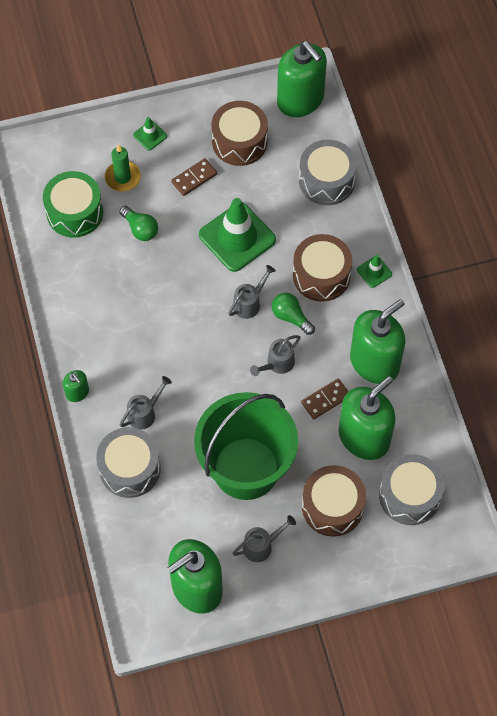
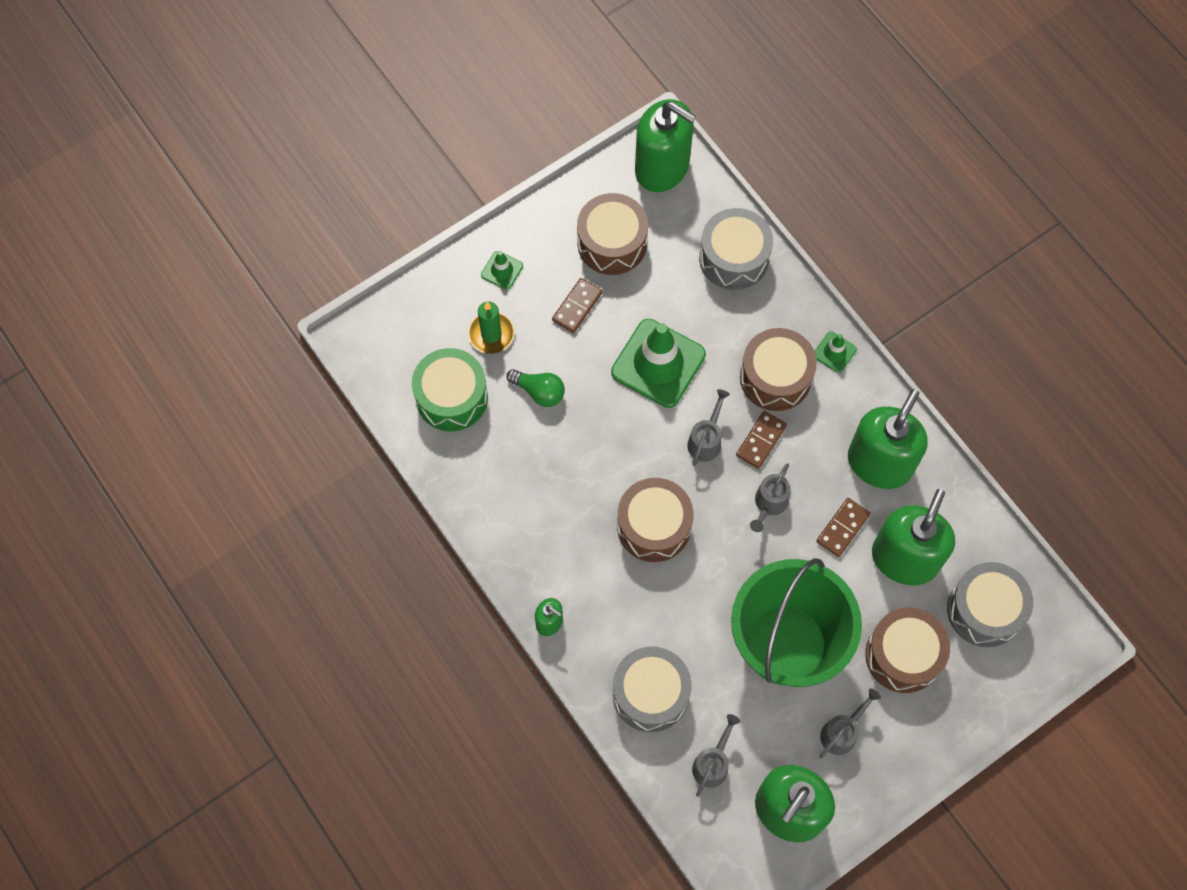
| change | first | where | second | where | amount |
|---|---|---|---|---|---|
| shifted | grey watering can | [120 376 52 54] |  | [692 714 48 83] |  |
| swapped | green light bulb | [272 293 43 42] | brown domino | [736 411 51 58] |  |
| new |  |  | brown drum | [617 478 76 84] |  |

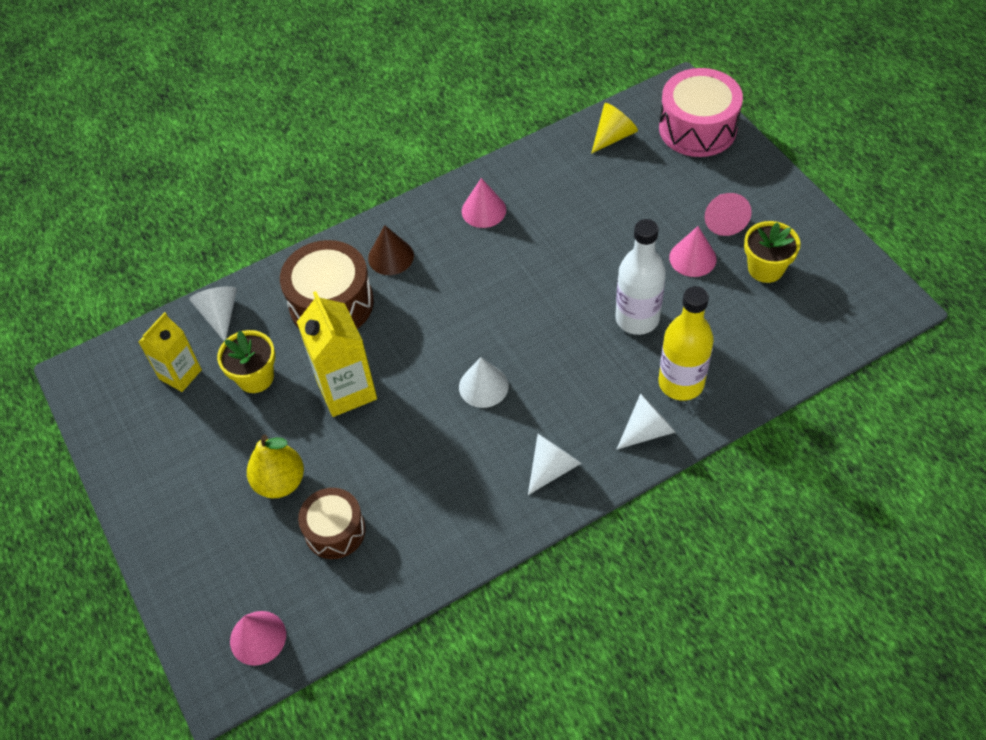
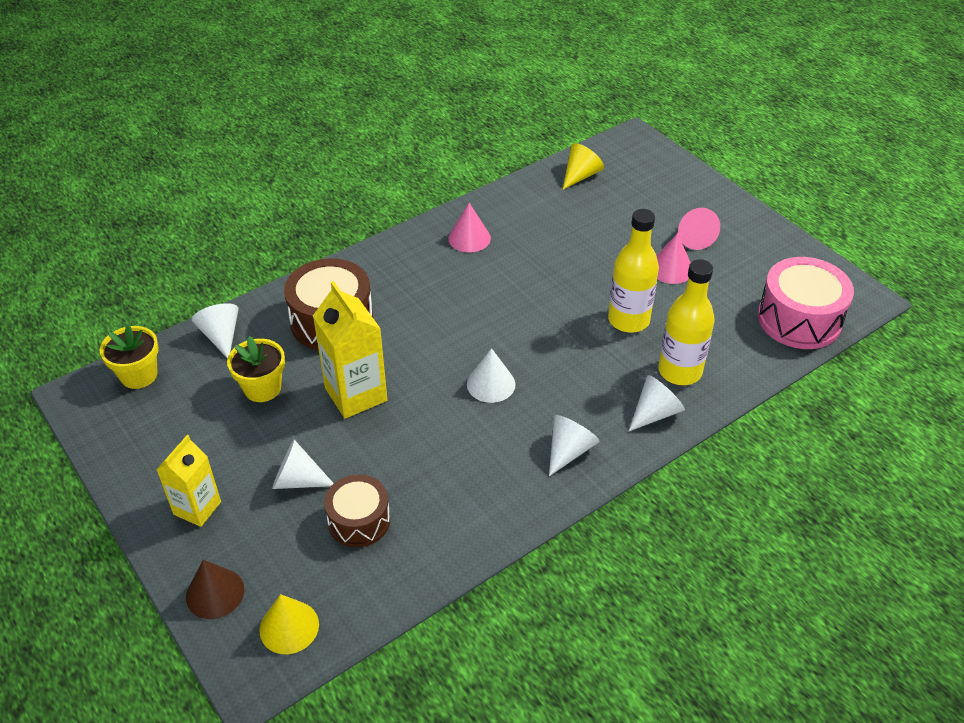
| change | first | where | second | where | amount |
|---|---|---|---|---|---|
| shifted | yellow carton | [138 312 64 80] |  | [157 435 64 92] |  |
| repainted | pink cone | [230 611 56 55] | yellow cone | [259 594 60 60] |  |
| swapped | yellow pear | [247 435 57 63] | white cone | [272 440 62 49] |  |
| shifted | brown cone | [368 225 46 50] |  | [186 560 58 59] |  |
| repainted | white bottle | [615 219 51 116] | yellow bottle | [608 209 51 123] |  |
| shifted | pink drum | [659 68 84 89] |  | [758 257 96 92] |  |
| shifted | yellow flower pot | [744 221 57 62] |  | [100 325 59 64] |  |

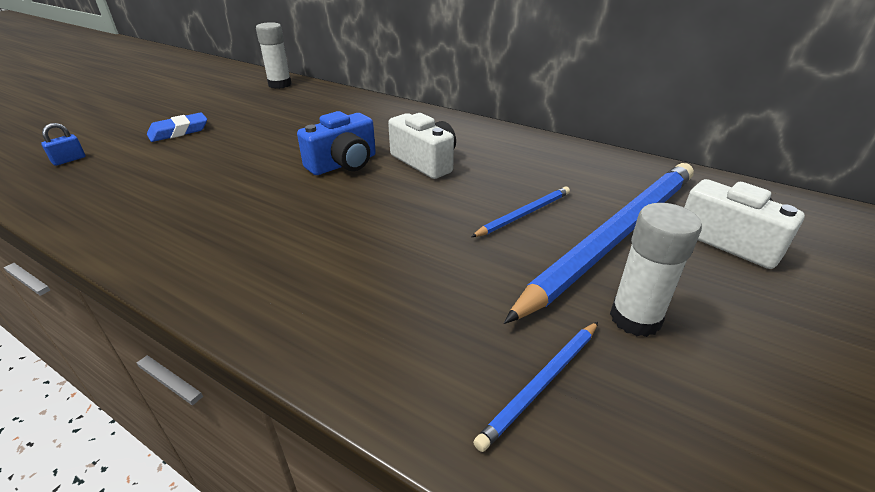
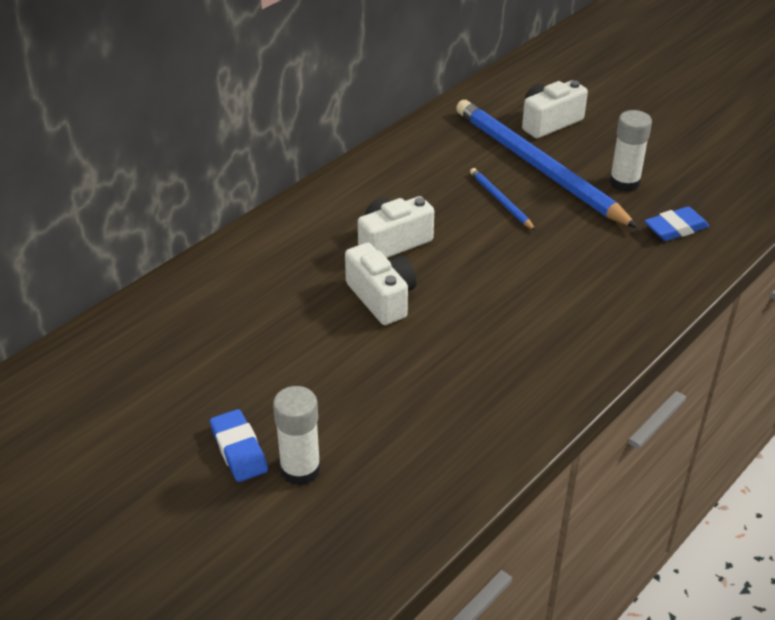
| change | first | where | second | where | amount |
|---|---|---|---|---|---|
| gone | blue padlock | [41 123 44 43] |  |  |  |
| shifted | white glue stick | [256 22 36 67] |  | [273 386 48 100] |  |
| repainted | blue camera | [297 111 79 64] | white camera | [345 243 71 82] |  |
| swapped | blue pencil | [473 322 125 130] | blue eraser | [645 206 64 35] |  |

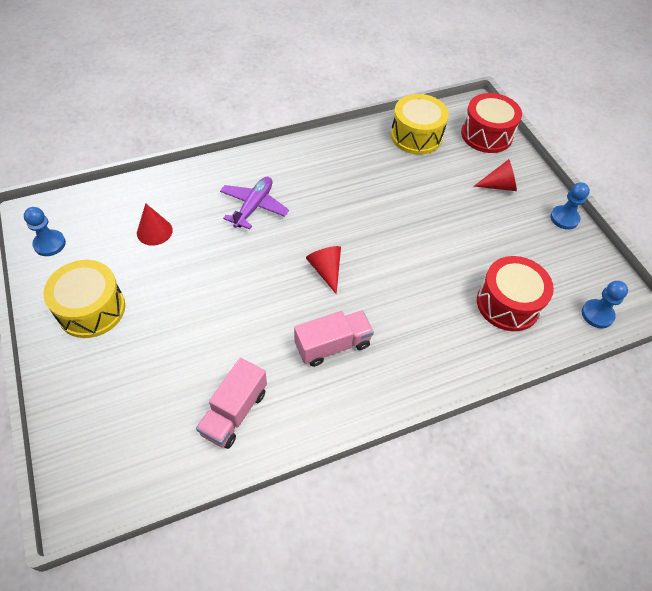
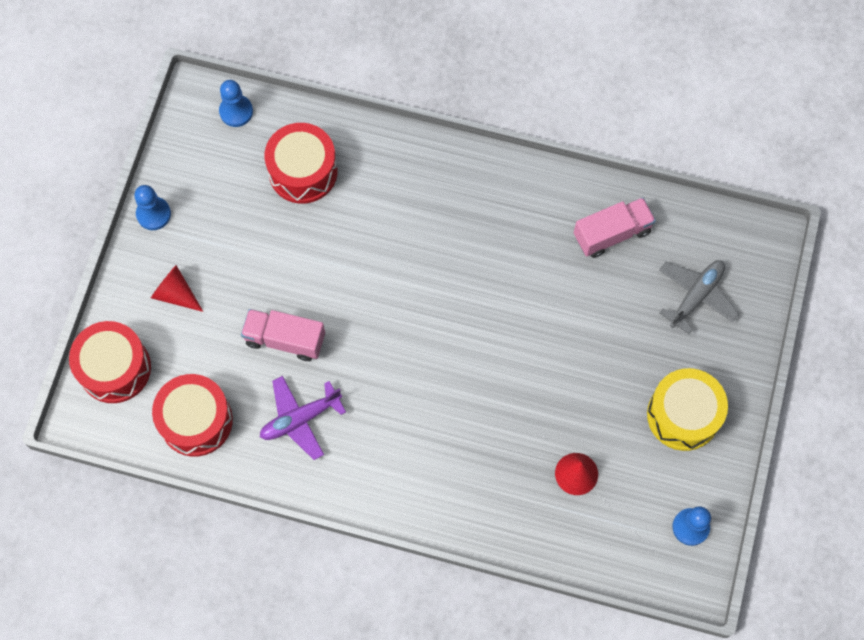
| change | first | where | second | where | amount |
|---|---|---|---|---|---|
| shifted | purple plane | [220 177 69 52] |  | [260 376 86 84] |  |
| shifted | pink truck | [294 310 80 56] |  | [241 309 84 52] |  |
| gone | red cone | [306 246 35 48] |  |  |  |
| repainted | yellow drum | [391 94 58 61] | red drum | [152 374 81 83] |  |
| new |  |  | grey plane | [659 260 80 74] |  |

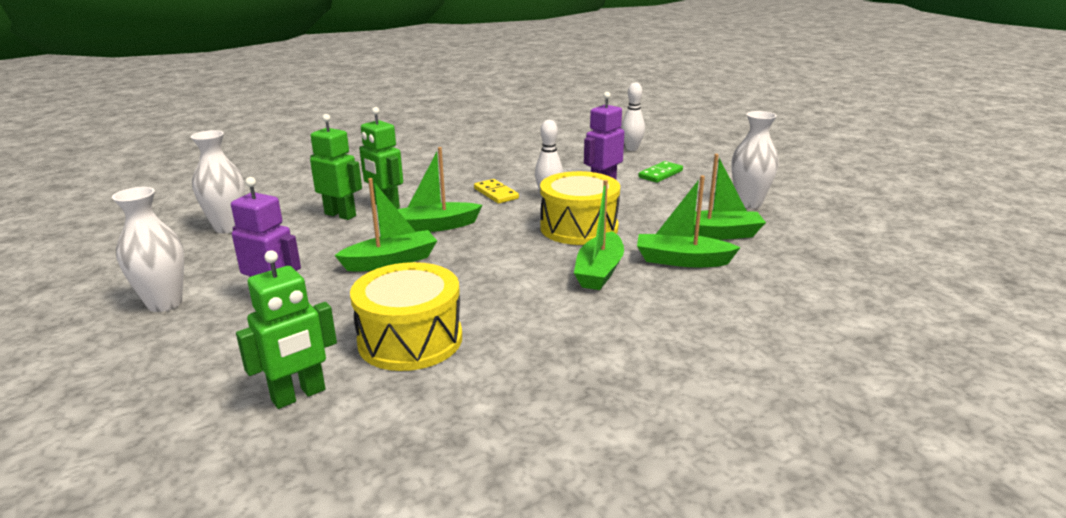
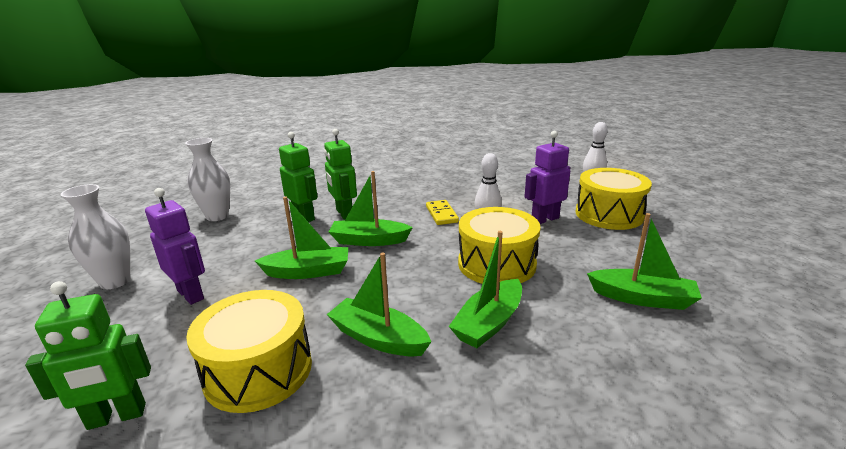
| change | first | where | second | where | amount |
|---|---|---|---|---|---|
| shifted | green boat | [637 175 104 92] |  | [327 253 104 104] |  |
| swapped | green domino | [639 161 44 22] | yellow drum | [575 168 77 62] |  |
| gone | white vase | [732 111 47 98] |  |  |  |

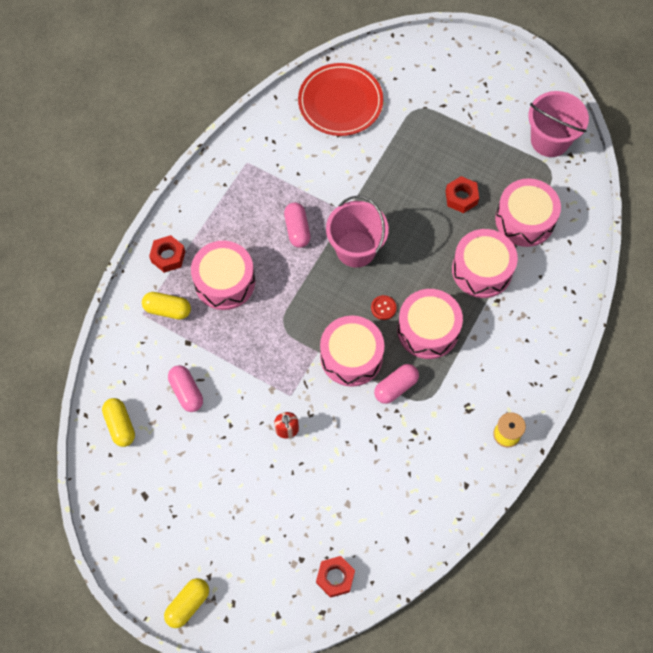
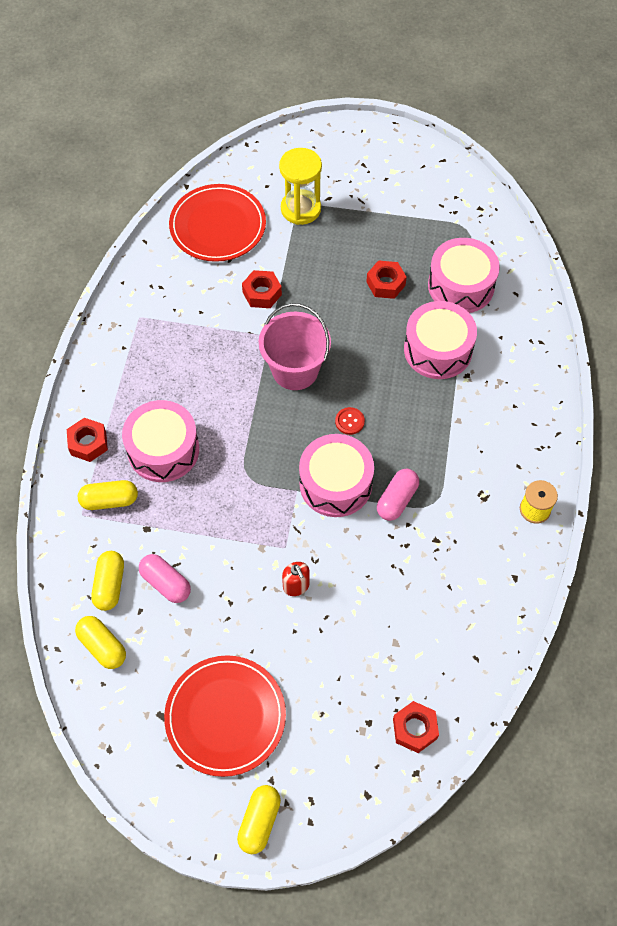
| change | first | where | second | where | amount |
|---|---|---|---|---|---|
| gone | pink capsule | [284 203 26 45] |  |  |  |
| gone | pink drum | [397 289 66 70] |  |  |  |
| gone | pink bucket | [528 91 61 66] |  |  |  |
| new |  |  | yellow capsule | [91 551 33 60] |  |
| new |  |  | red plate | [164 655 122 122] |  |
| new |  |  | red nut | [242 270 40 38] |  |
| new |  |  | yellow hourglass | [279 148 43 77] |  |

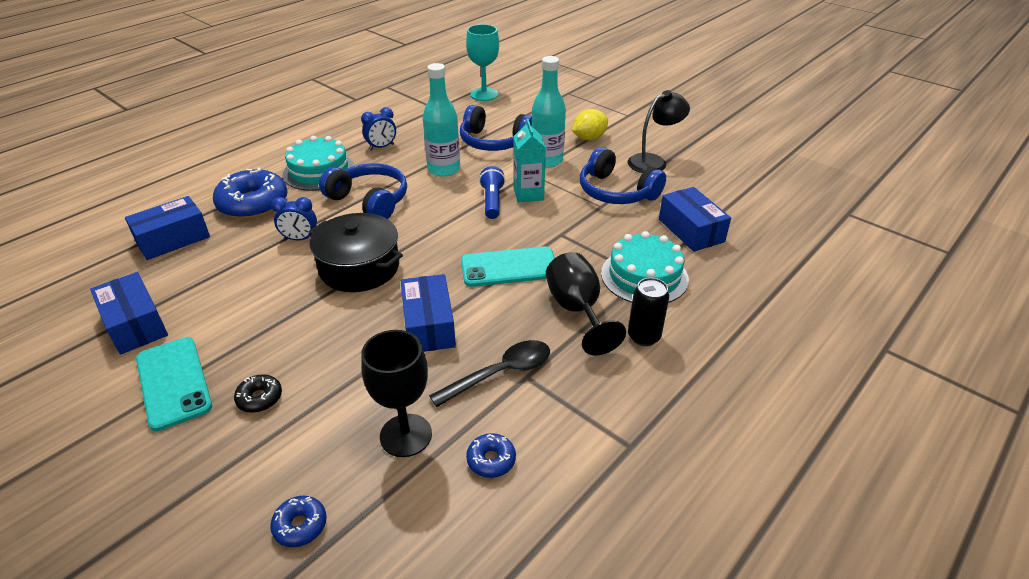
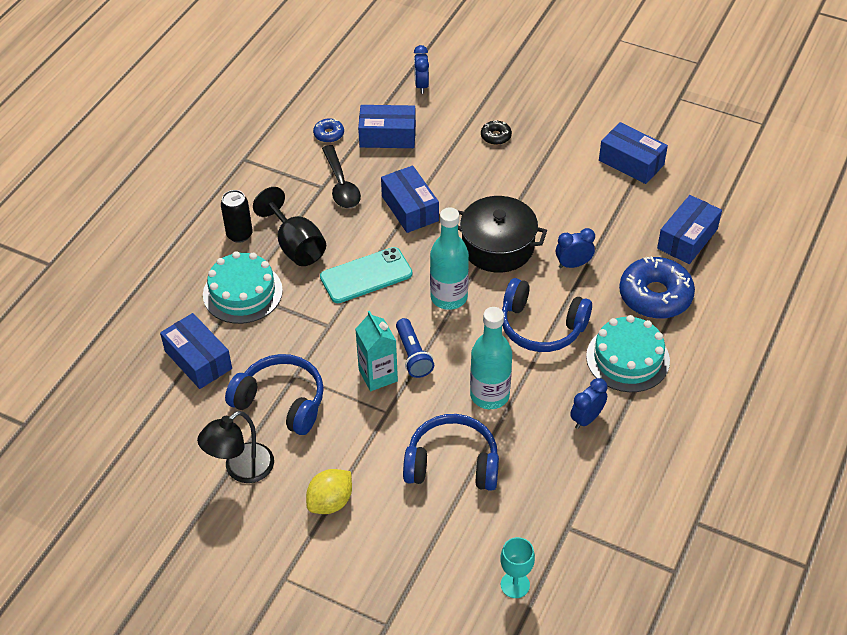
| change | first | where | second | where | amount |
|---|---|---|---|---|---|
| gone | turquoise phone | [136 337 76 94] |  |  |  |
| swapped | blue donut | [270 496 57 51] | blue clock | [414 45 15 49] |  |
| swapped | black goblet | [361 330 71 127] | blue box | [358 105 58 43] |  |
| rotated | black spoon | [429 340 121 67] |  | [322 145 39 63] | 60 degrees counterclockwise |
| scaled | turquoise goblet | [466 24 33 77] |  | [500 537 35 61] | x0.66 |
| shifted | turquoise bottle | [531 56 35 112] |  | [430 207 39 103] |  |

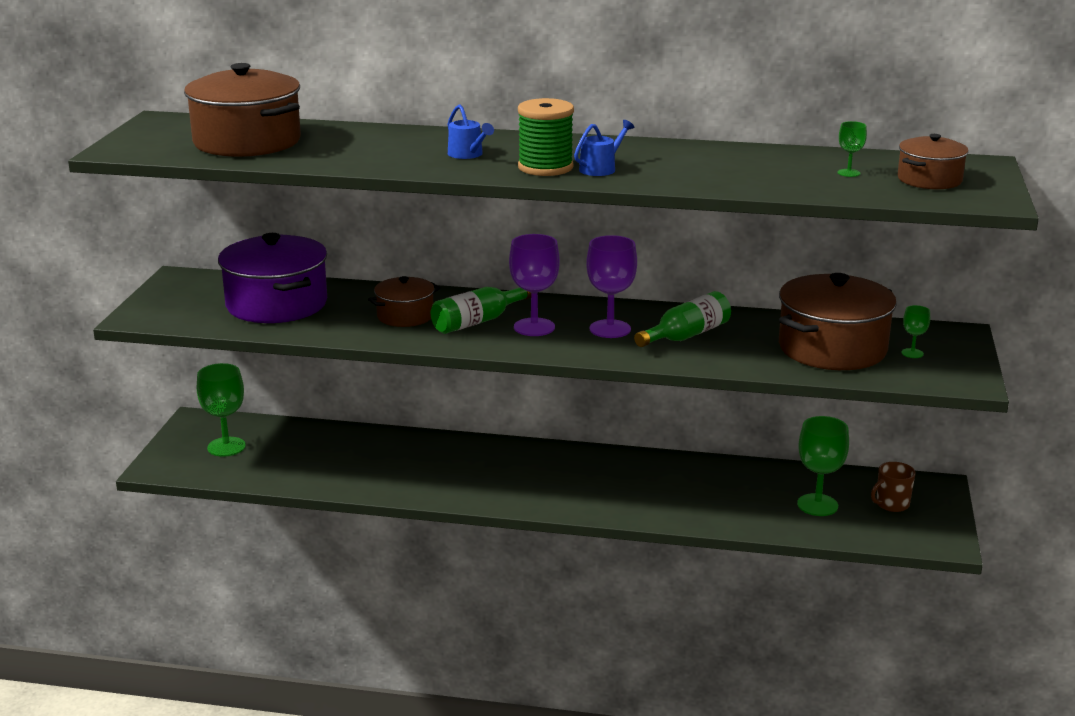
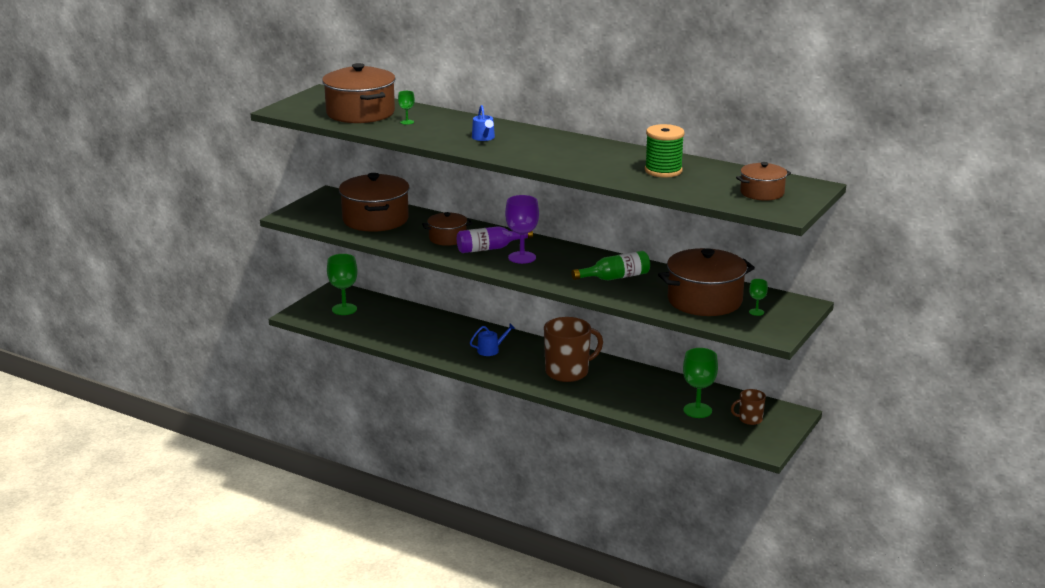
| change | first | where | second | where | amount |
|---|---|---|---|---|---|
| repainted | purple pot | [218 233 109 90] | brown pot | [339 173 70 59] |  |
| repainted | green bottle | [431 287 100 47] | purple bottle | [457 226 76 27] |  |
| shifted | green spool | [518 98 56 78] |  | [645 124 40 54] |  |
| shifted | blue watering can | [574 120 60 56] |  | [470 324 46 32] |  |
| gone | purple goblet | [586 235 51 103] |  |  |  |
| shifted | green goblet | [838 121 29 56] |  | [398 91 17 34] |  |
| new |  |  | brown mug | [544 317 59 65] |  |

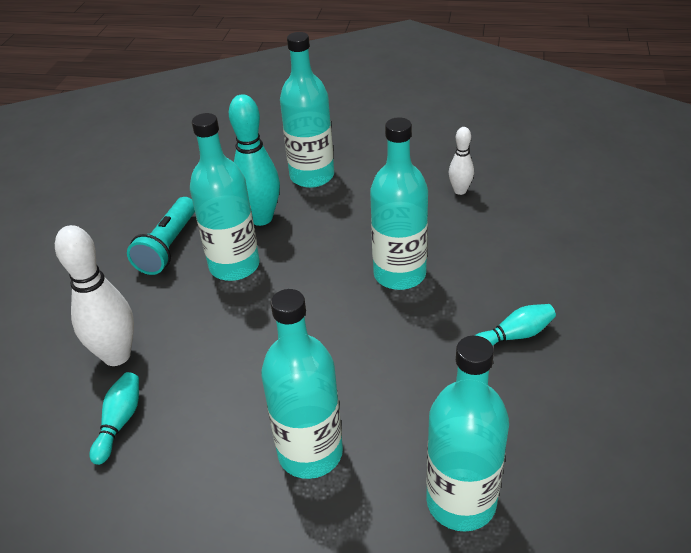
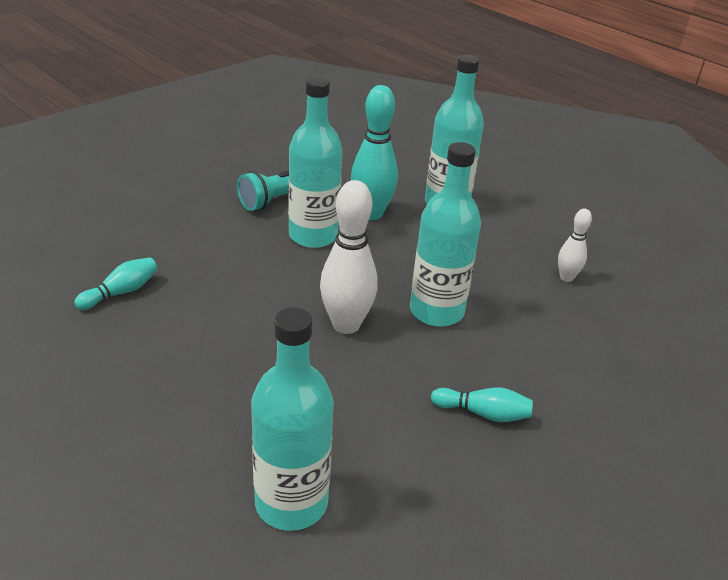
| change | first | where | second | where | amount |
|---|---|---|---|---|---|
| shifted | white bowling pin | [55 225 79 141] |  | [320 180 58 154] |  |
| gone | turquoise bottle | [261 289 82 190] |  |  |  |

